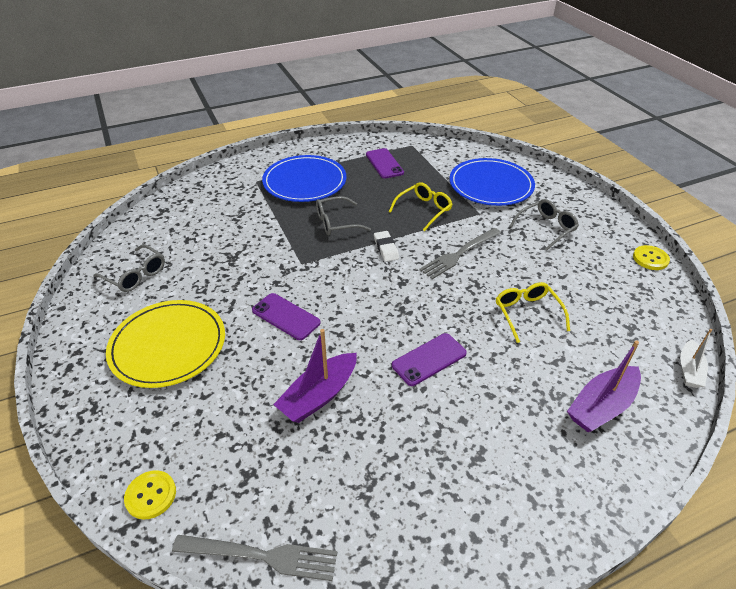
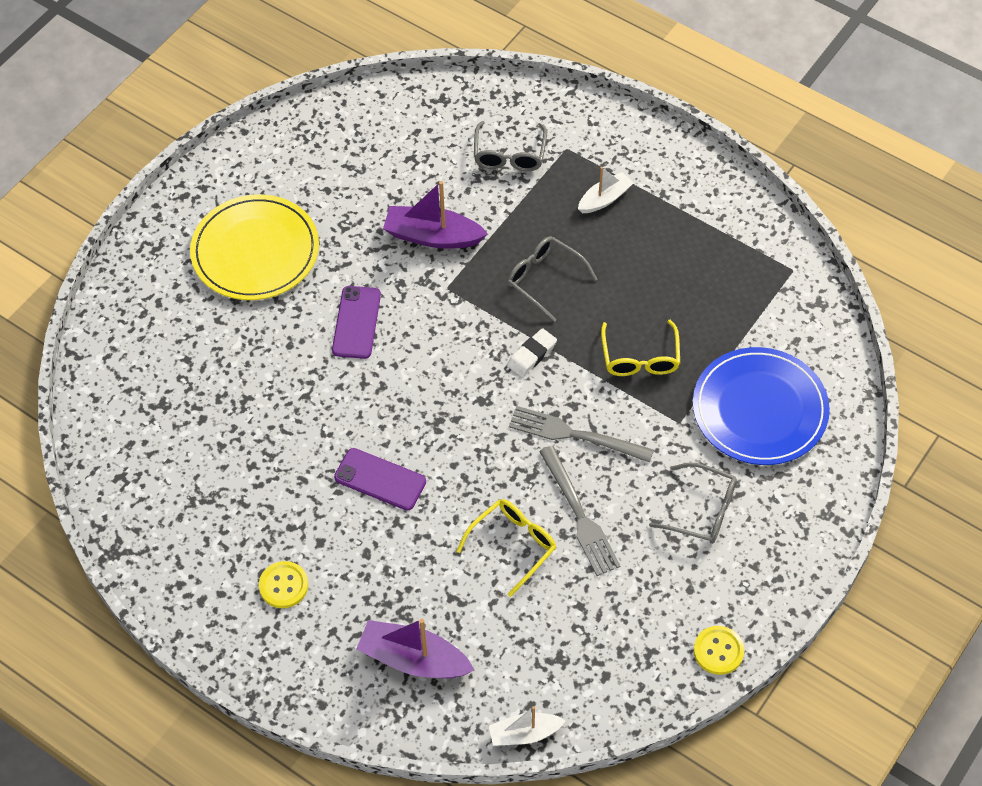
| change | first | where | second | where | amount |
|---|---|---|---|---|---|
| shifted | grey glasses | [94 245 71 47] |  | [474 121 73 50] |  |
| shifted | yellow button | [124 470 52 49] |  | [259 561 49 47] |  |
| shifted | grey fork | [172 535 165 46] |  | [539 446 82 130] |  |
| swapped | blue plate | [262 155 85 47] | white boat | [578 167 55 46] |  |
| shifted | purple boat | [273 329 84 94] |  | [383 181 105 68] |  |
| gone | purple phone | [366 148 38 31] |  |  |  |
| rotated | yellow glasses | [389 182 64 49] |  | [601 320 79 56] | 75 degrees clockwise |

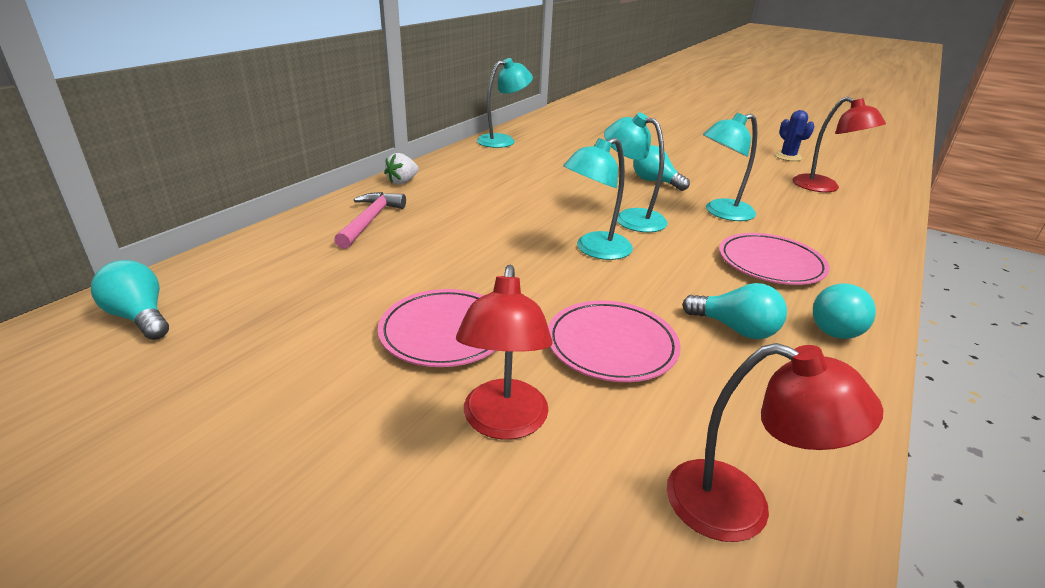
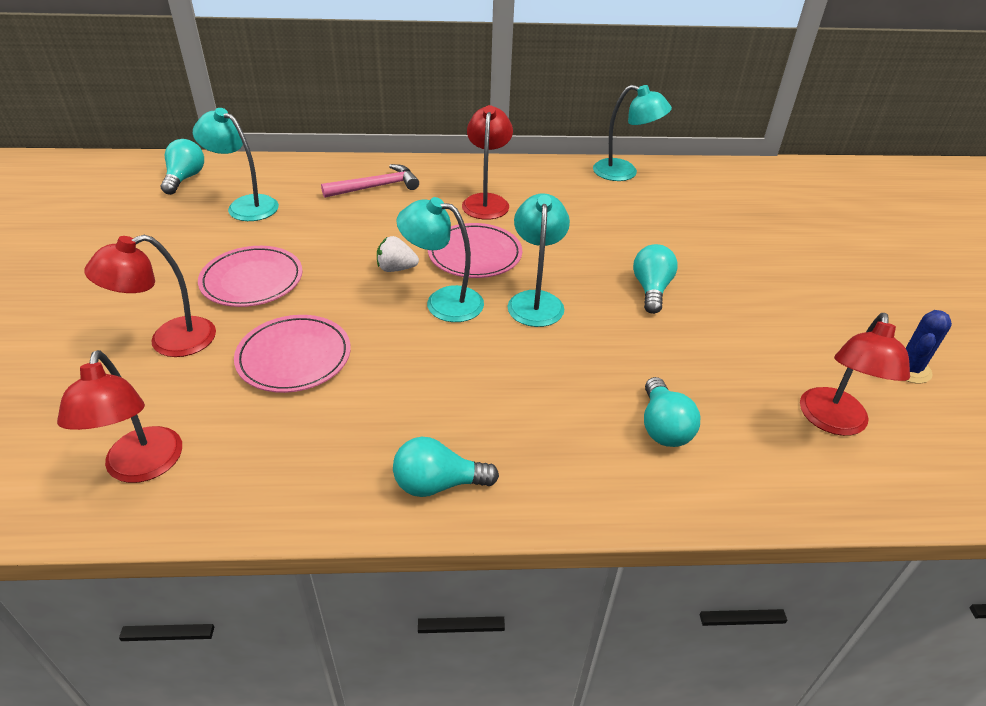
| change | first | where | second | where | amount |
|---|---|---|---|---|---|
| shifted | white strawberry | [384 153 34 32] |  | [377 236 42 36] |  |
| shifted | turquoise light bulb | [682 283 105 56] |  | [644 377 56 70] |  |
| shifted | turquoise lamp | [703 113 54 108] |  | [193 108 86 113] |  |
| shifted | pink plate | [719 233 111 52] |  | [428 223 94 55] |  |
| new |  |  | red lamp | [462 105 51 115] |  |

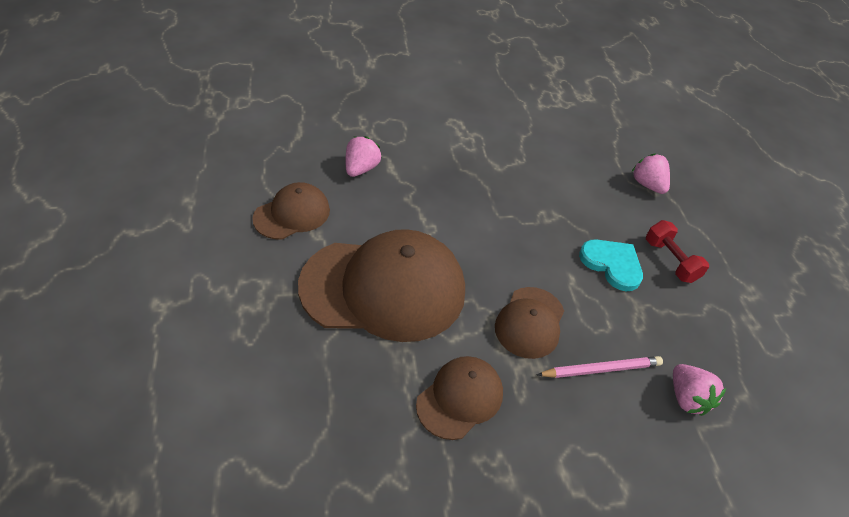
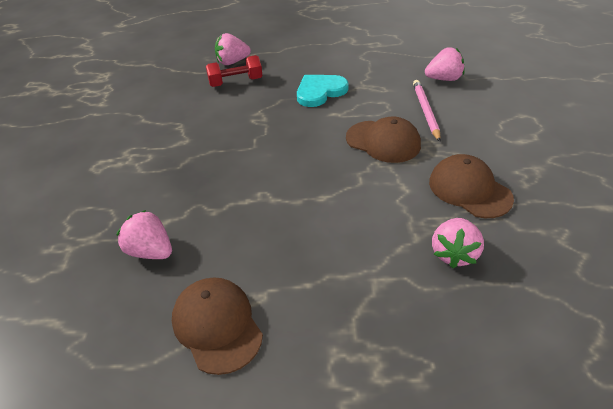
| change | first | where | second | where | amount |
|---|---|---|---|---|---|
| gone | brown cap | [298 229 167 113] |  |  |  |
| shifted | red dumbbell | [646 220 63 63] |  | [206 55 57 32] |  |
| new |  |  | pink strawberry | [432 218 52 50] |  |

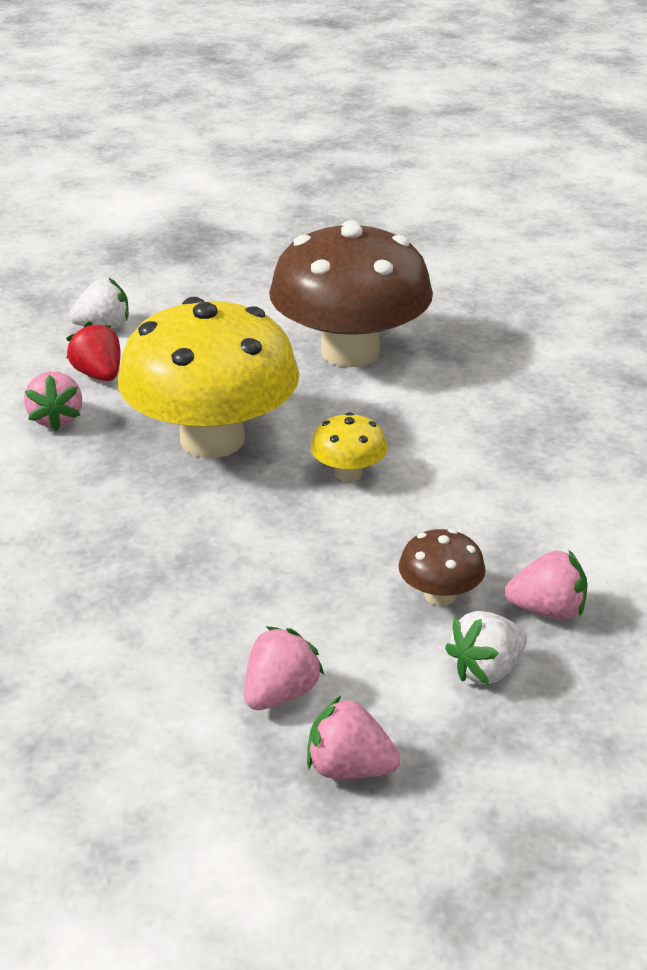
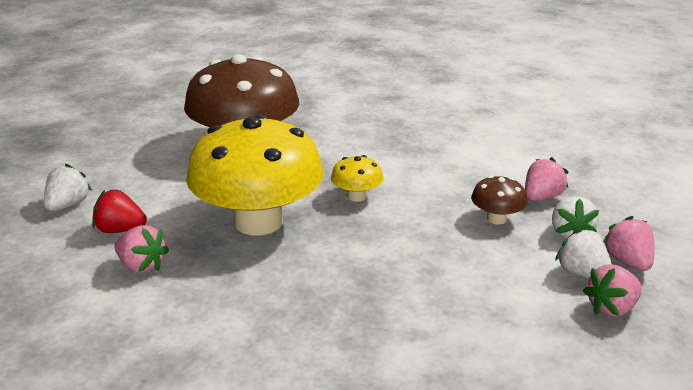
| change | first | where | second | where | amount |
|---|---|---|---|---|---|
| shifted | pink strawberry | [244 626 80 84] |  | [603 216 52 55] |  |
| new |  |  | white strawberry | [555 228 57 51] |  |

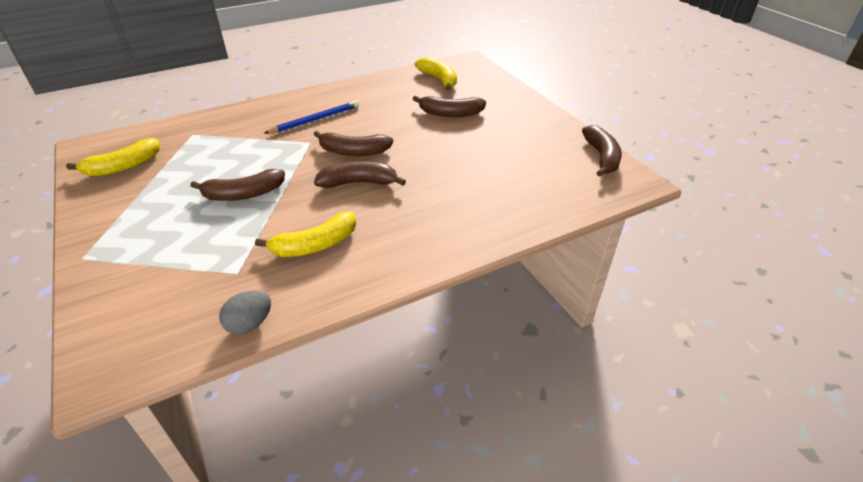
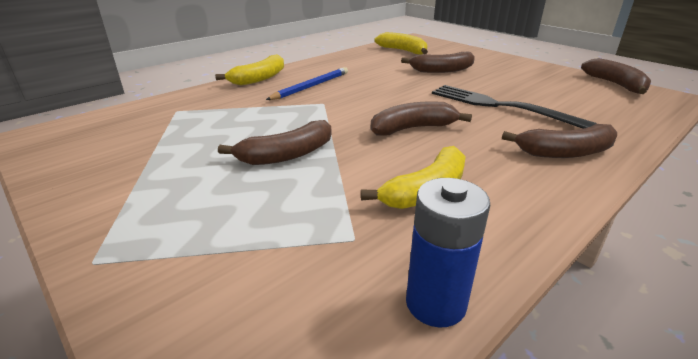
| change | first | where | second | where | amount |
|---|---|---|---|---|---|
| shifted | yellow banana | [66 138 94 38] |  | [215 54 69 31] |  |
| swapped | grey egg | [219 290 52 45] | blue battery | [406 178 84 149] |  |
| shifted | brown banana | [313 131 80 25] |  | [502 124 115 34] |  |
| new |  |  | black fork | [432 85 165 44] |  |

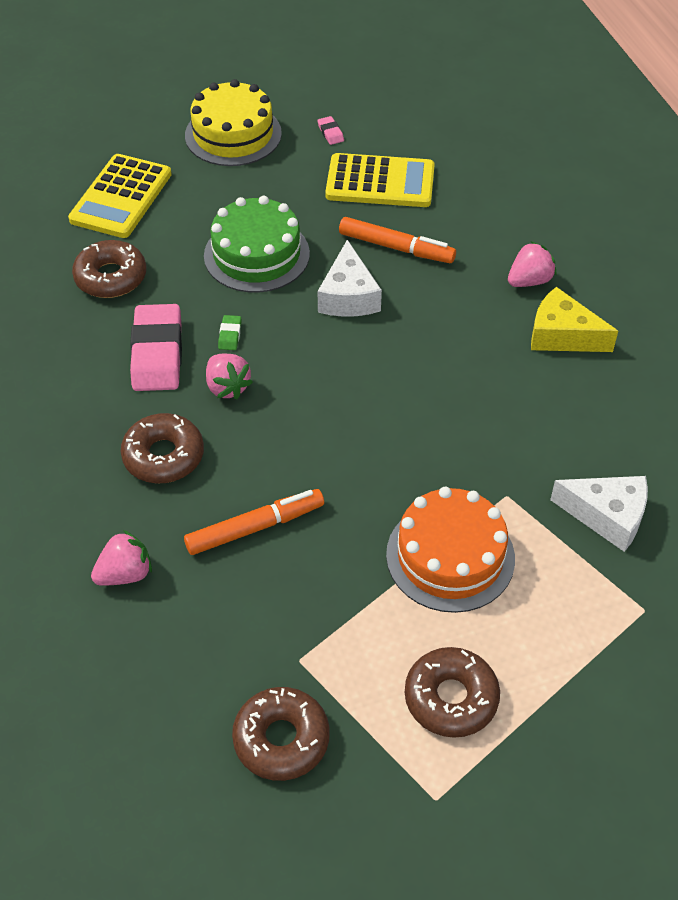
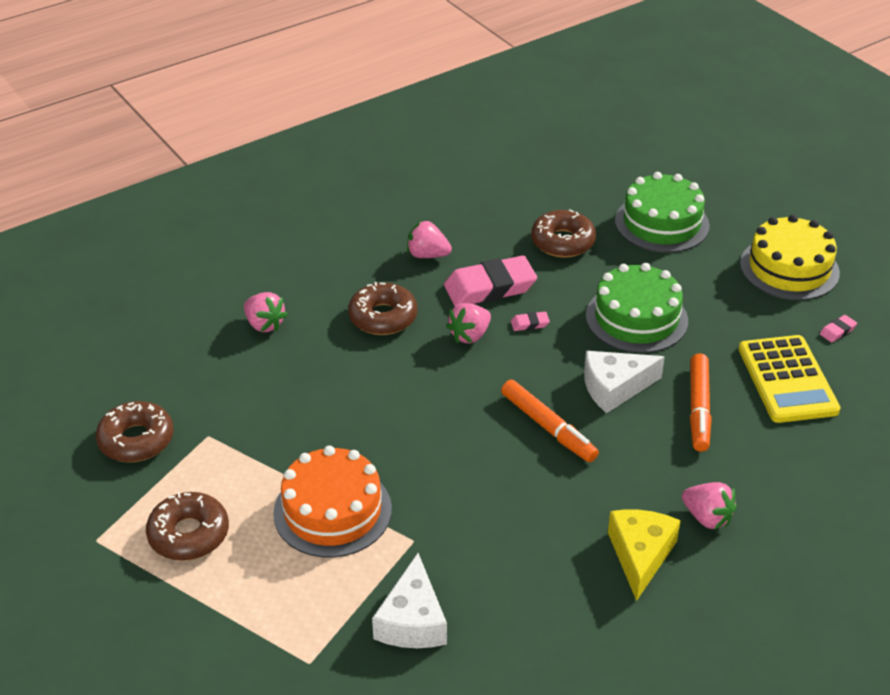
| change | first | where | second | where | amount |
|---|---|---|---|---|---|
| swapped | yellow calculator | [68 154 104 84] | green cake | [615 172 95 81] |  |
| shifted | orange marker | [184 489 140 66] |  | [501 380 98 82] |  |
| repainted | green eraser | [218 315 23 35] | pink eraser | [511 312 39 19] |  |
| new |  |  | pink strawberry | [407 220 45 38] |  |

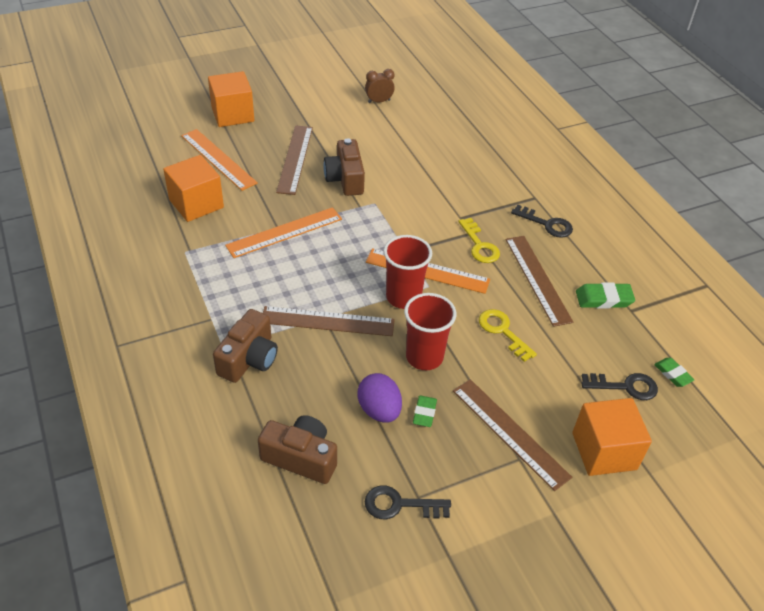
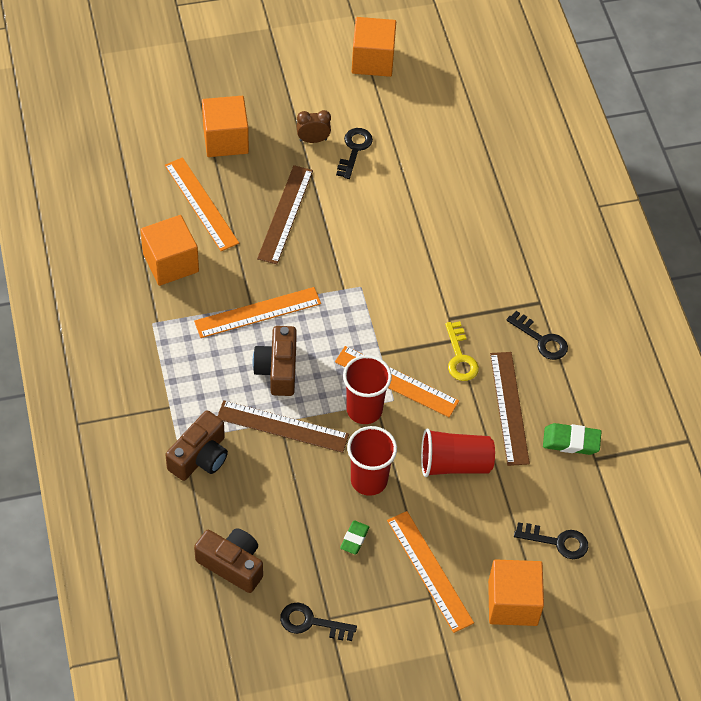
| change | first | where | second | where | amount |
|---|---|---|---|---|---|
| shifted | brown camera | [323 138 42 58] |  | [253 326 44 70] |  |
| gone | purple egg | [357 373 45 50] |  |  |  |
| shifted | brown clock | [365 69 30 34] |  | [297 110 34 33] |  |
| repainted | brown ruler | [453 379 119 112] | orange ruler | [387 511 87 122] |  |
| swapped | yellow key | [479 309 58 53] | red cup | [421 428 74 49] |  |
| gone | green eraser | [654 358 41 29] |  |  |  |
| new |  |  | black key | [336 128 37 51] |  |
| new |  |  | orange cube | [352 17 44 60] |  |

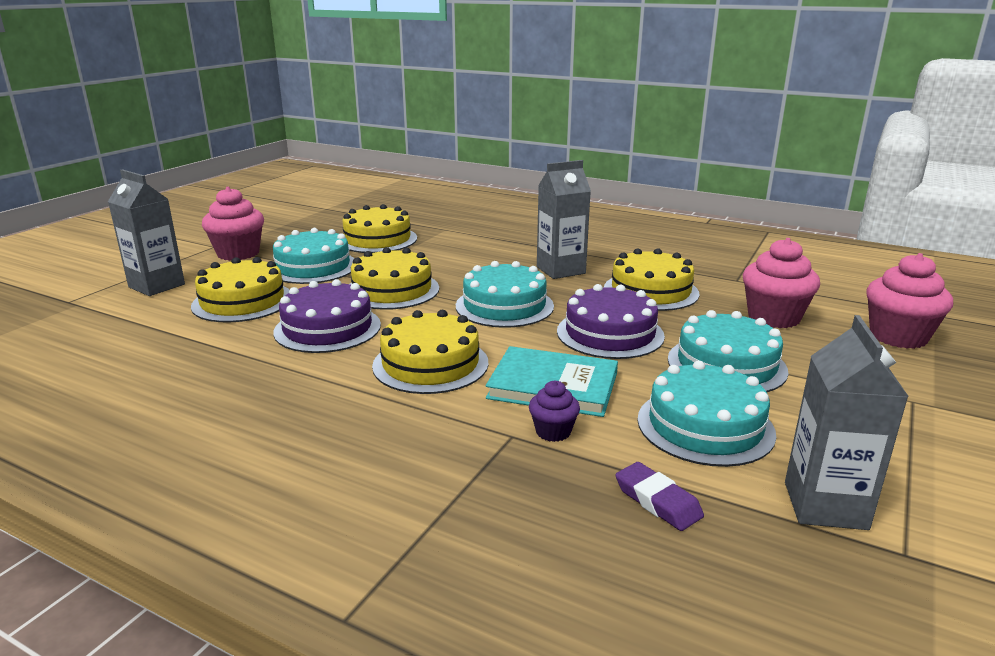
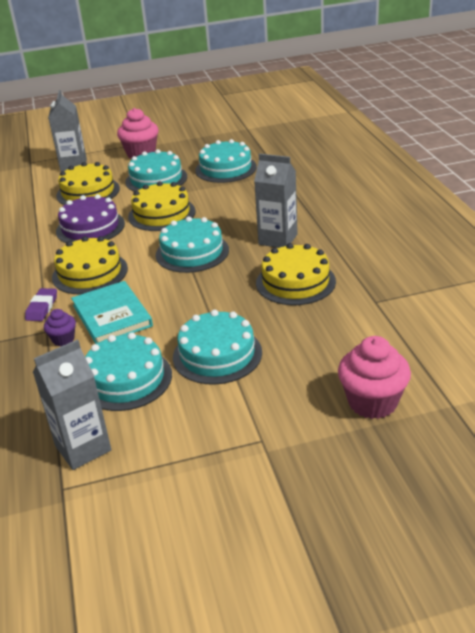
| change | first | where | second | where | amount |
|---|---|---|---|---|---|
| repainted | yellow cake | [342 204 75 49] | turquoise cake | [195 139 62 44] |  |
| gone | purple cake | [557 284 108 75] |  |  |  |
| shifted | purple eraser | [615 462 89 69] |  | [25 288 32 33] |  |
| gone | pink cupcake | [743 238 77 90] |  |  |  |

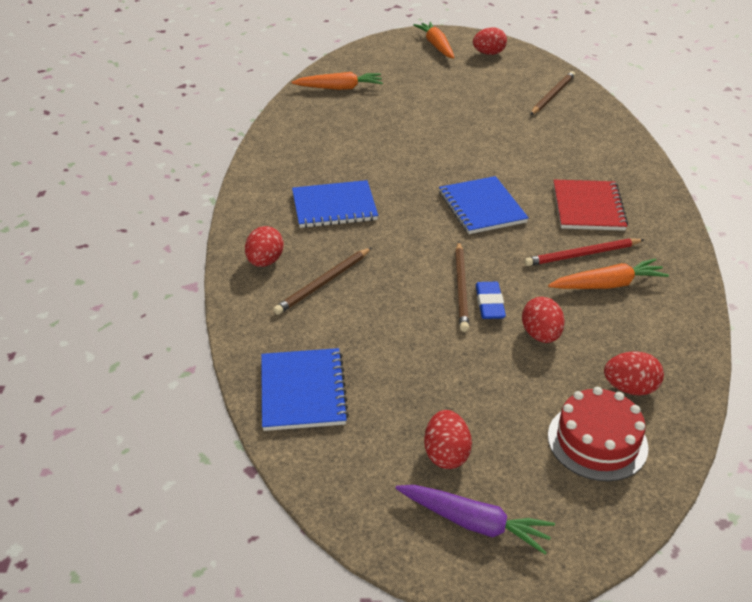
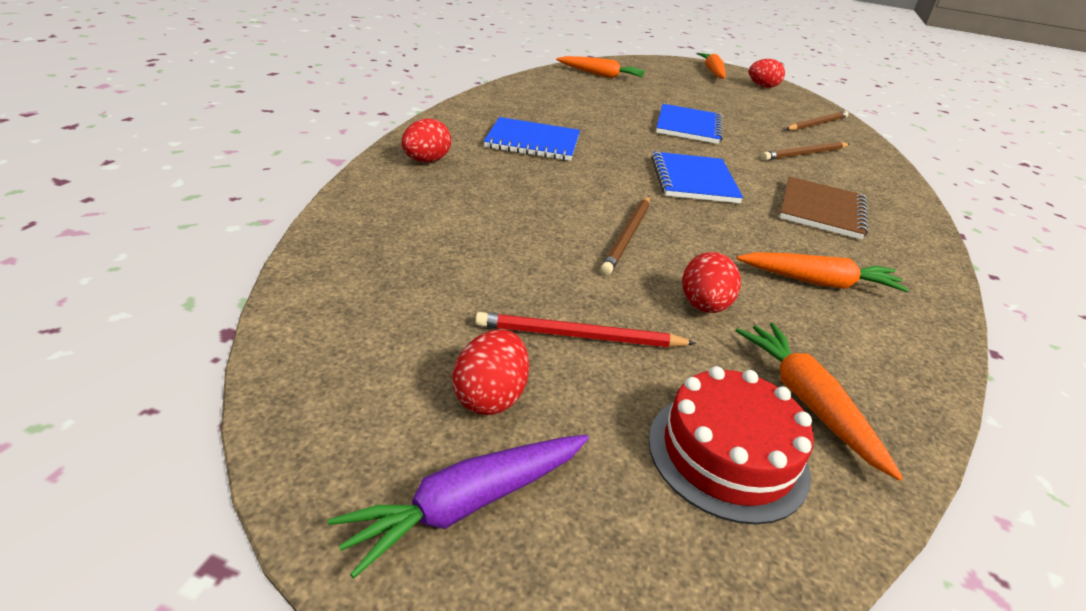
| change | first | where | second | where | amount |
|---|---|---|---|---|---|
| shifted | blue notebook | [261 348 88 83] |  | [656 104 67 40] |  |
| shifted | brown pencil | [273 247 99 68] |  | [761 142 89 19] |  |
| rotated | purple carrot | [395 485 160 69] |  | [328 435 261 143] | 105 degrees clockwise |
| gone | blue eraser | [476 282 30 37] |  |  |  |
| shifted | red pencil | [524 238 120 28] |  | [475 312 221 35] |  |
| repainted | red notebook | [553 180 75 51] | brown notebook | [779 176 89 64] |  |
| swapped | red egg | [604 351 60 45] | orange carrot | [735 323 168 158] |  |

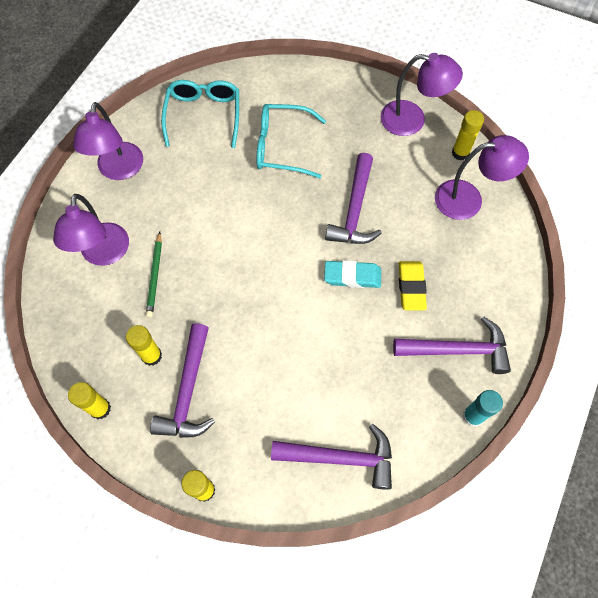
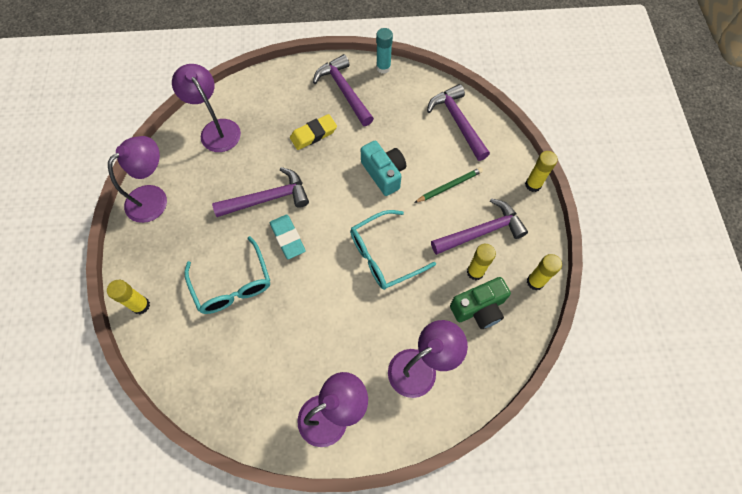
| change | first | where | second | where | amount |
|---|---|---|---|---|---|
| shifted | green pencil | [146 232 16 86] |  | [414 167 69 36] |  |
| shifted | turquoise glasses | [161 80 78 68] |  | [350 210 86 80] |  |
| shifted | turquoise eraser | [324 260 57 28] |  | [270 215 36 44] |  |
| rotated | purple lamp | [381 53 82 83] |  | [108 136 59 87] | 60 degrees clockwise |
| shifted | yellow glue stick | [452 110 32 51] |  | [107 280 43 34] |  |
| new |  |  | turquoise camera | [361 141 45 55] |  |
| new |  |  | green camera | [450 277 61 52] |  |

